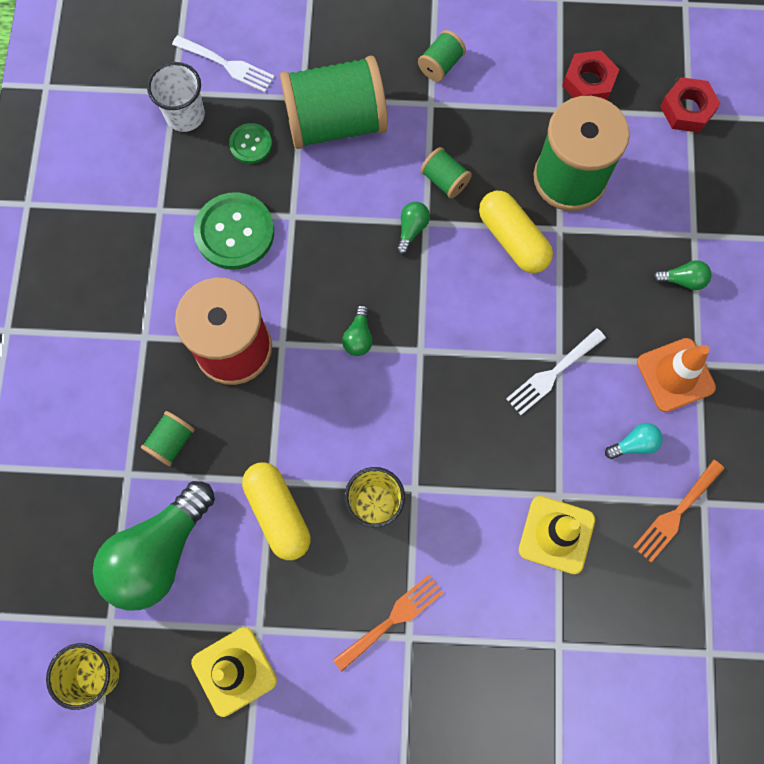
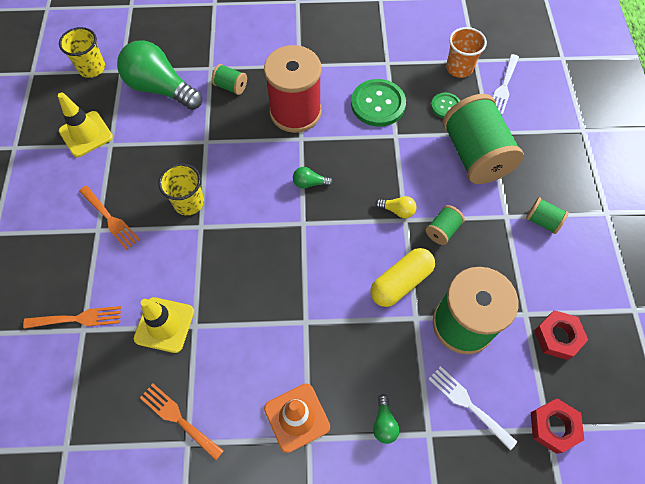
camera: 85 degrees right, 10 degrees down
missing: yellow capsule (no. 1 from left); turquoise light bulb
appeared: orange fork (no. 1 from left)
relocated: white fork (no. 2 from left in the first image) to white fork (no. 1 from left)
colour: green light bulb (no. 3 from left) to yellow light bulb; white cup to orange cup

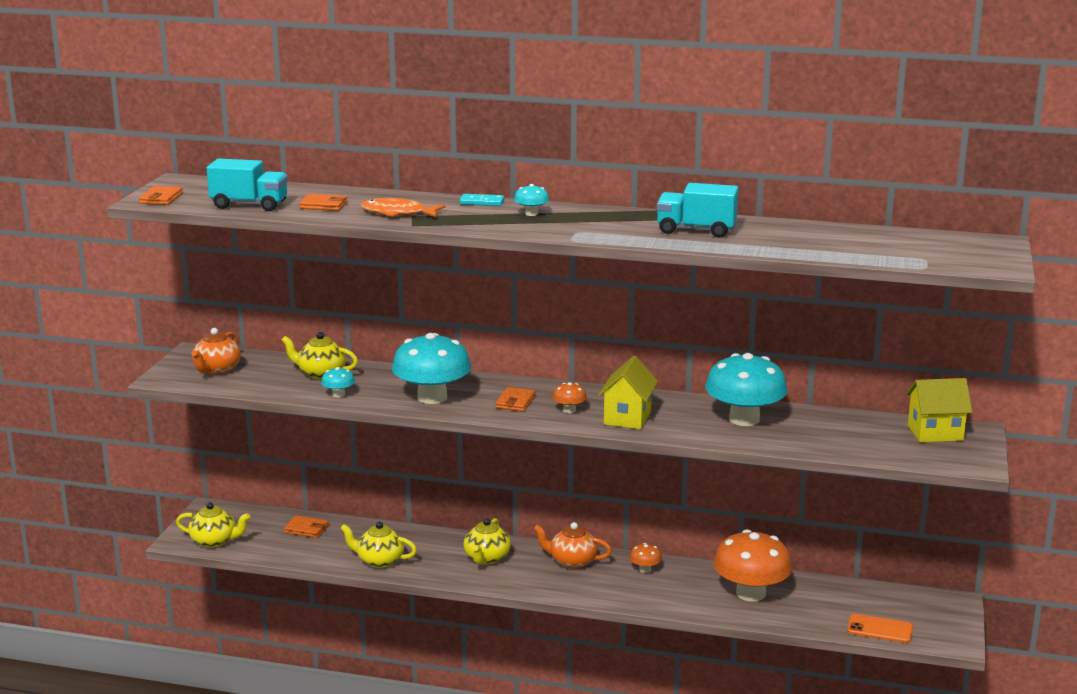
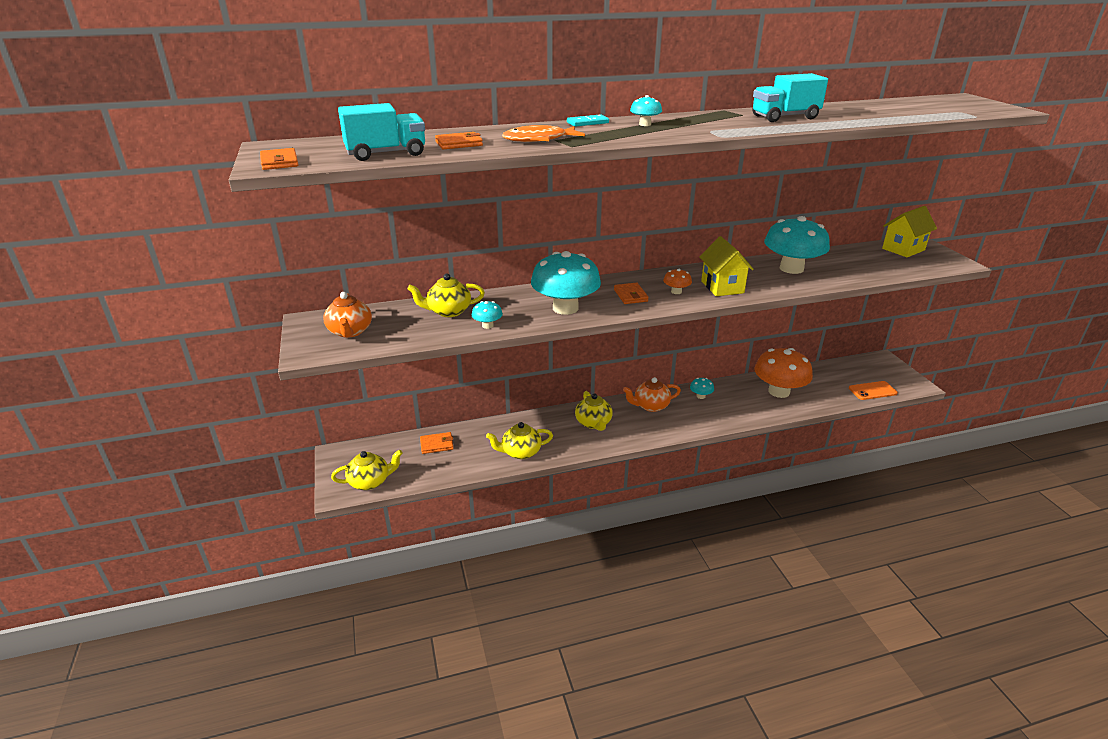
camera: 30 degrees left, 10 degrees up
colour: orange mushroom (no. 2 from left) to turquoise mushroom (no. 4 from left)

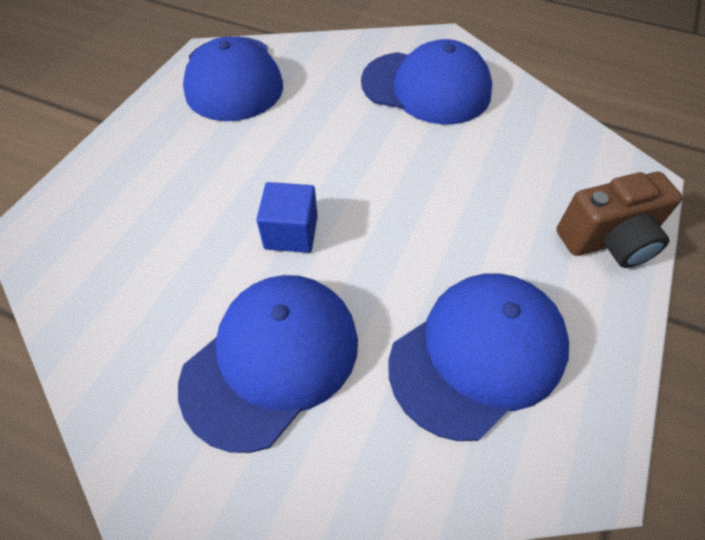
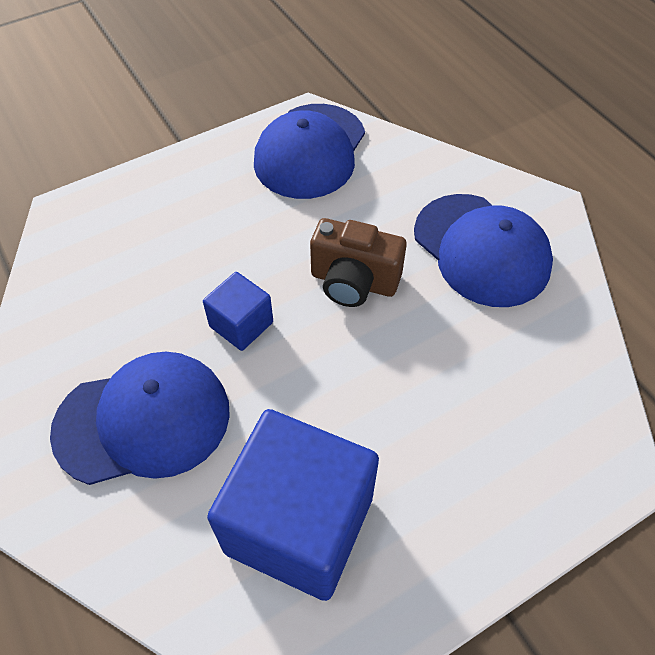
camera: 35 degrees right, 0 degrees up
relocated: brown camera
exchanged: blue cap (no. 4 from left) to blue cube (no. 2 from left)

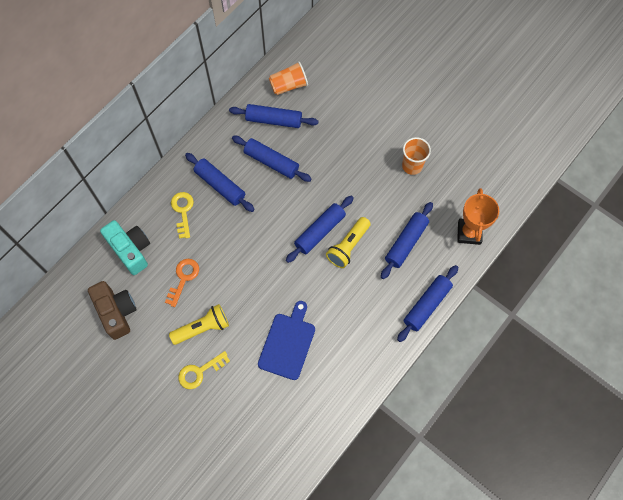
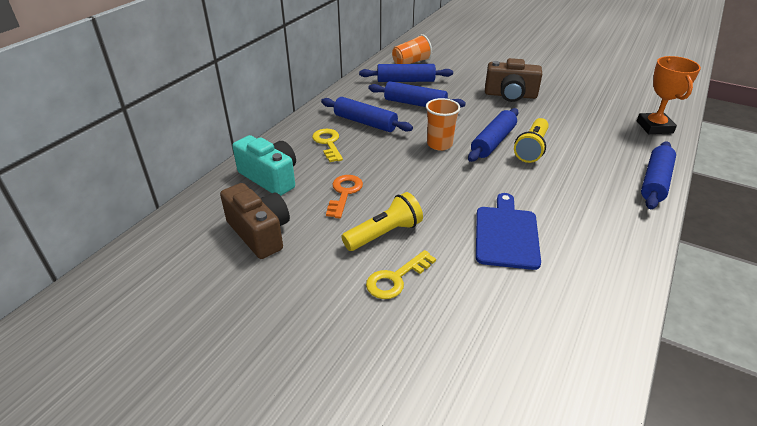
camera: 10 degrees left, 30 degrees down
missing: blue rolling pin (no. 5 from left)
appeared: brown camera (no. 2 from left)
relocated: orange cup (no. 2 from left)

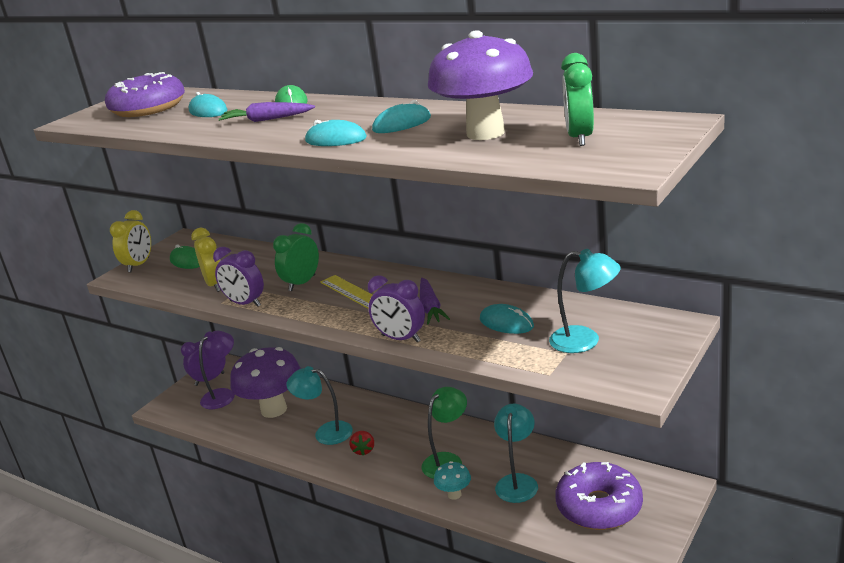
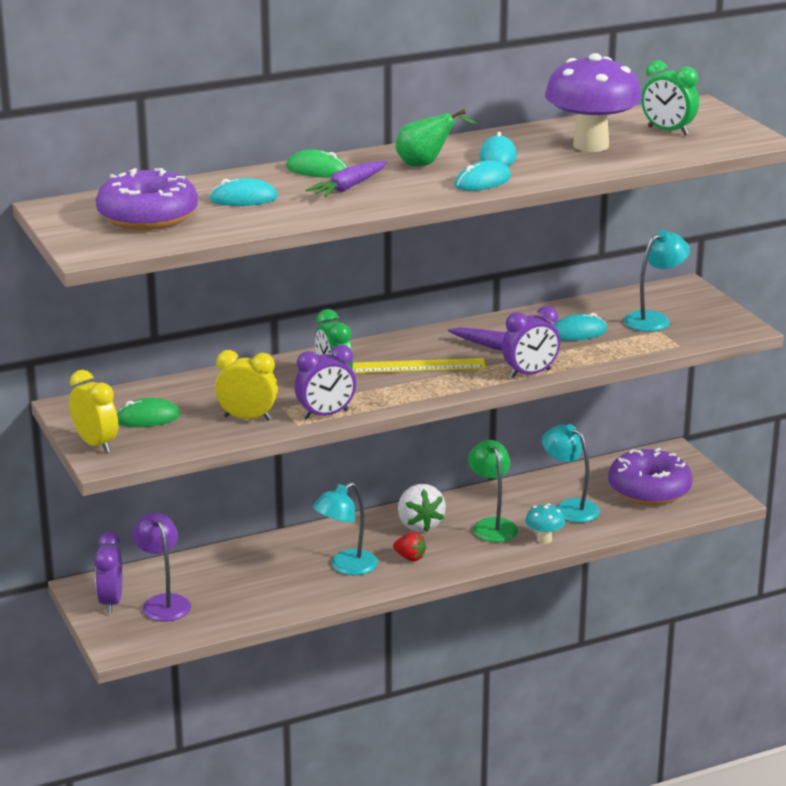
camera: 60 degrees left, 0 degrees up
missing: purple mushroom (no. 1 from left)
appeared: green pear; white strawberry

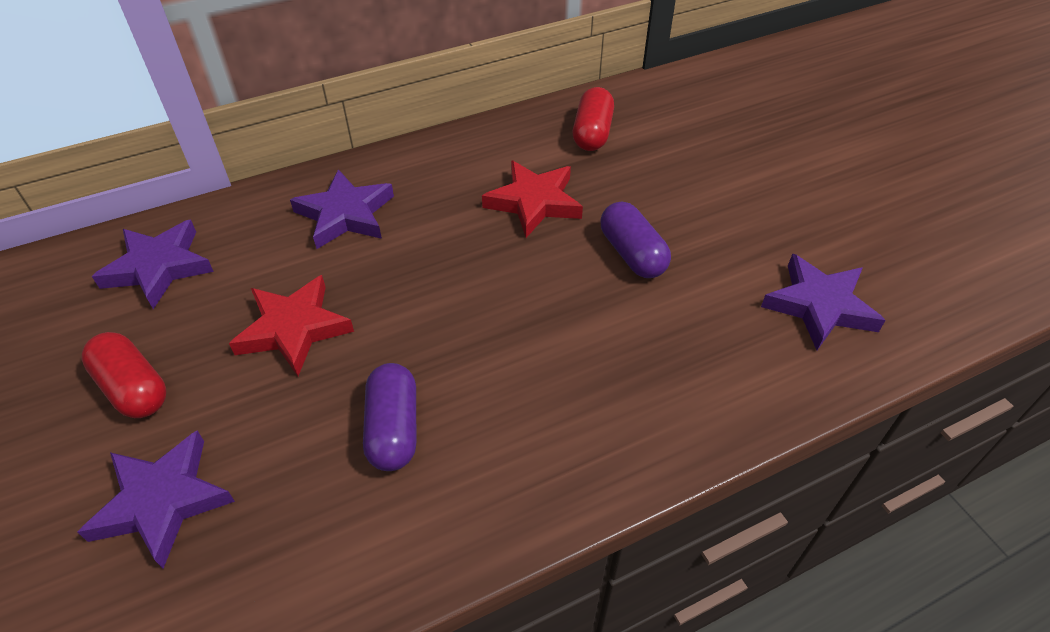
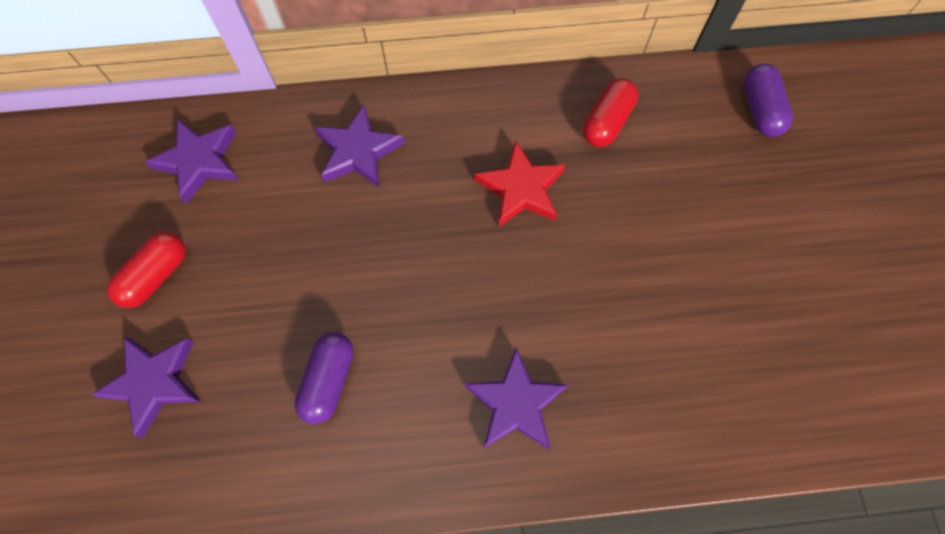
camera: 20 degrees right, 20 degrees up
missing: red star (no. 1 from left)
relocated: purple star (no. 4 from left); purple capsule (no. 2 from left)
spun: red capsule (no. 1 from left) 60 degrees clockwise

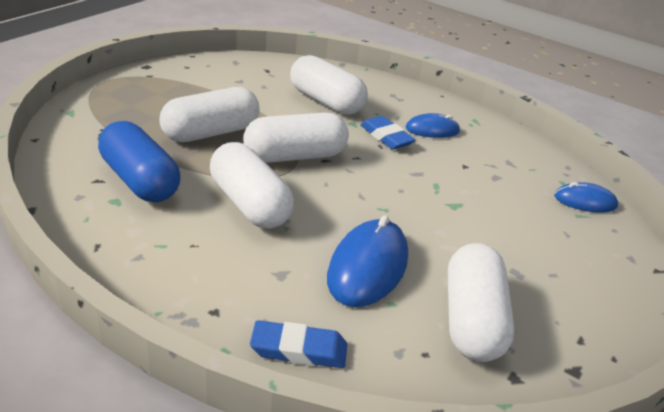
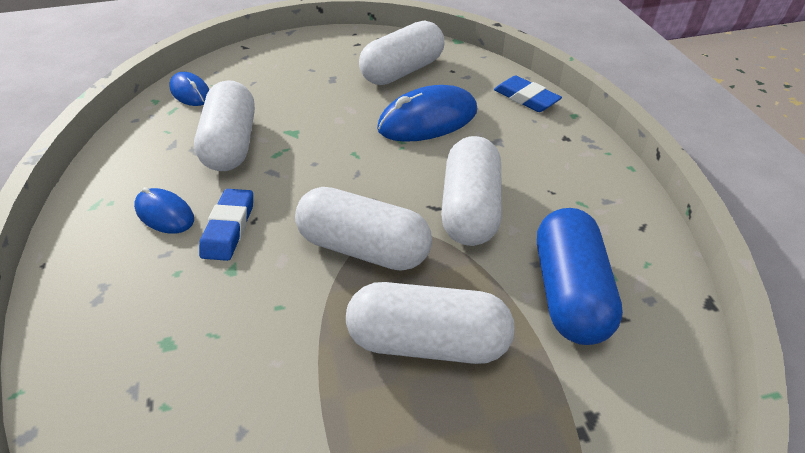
camera: 135 degrees left, 10 degrees up
relocated: white capsule (no. 4 from left in the first image) to white capsule (no. 1 from left)

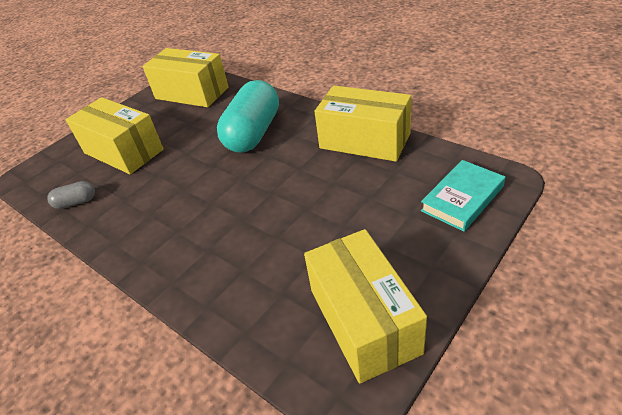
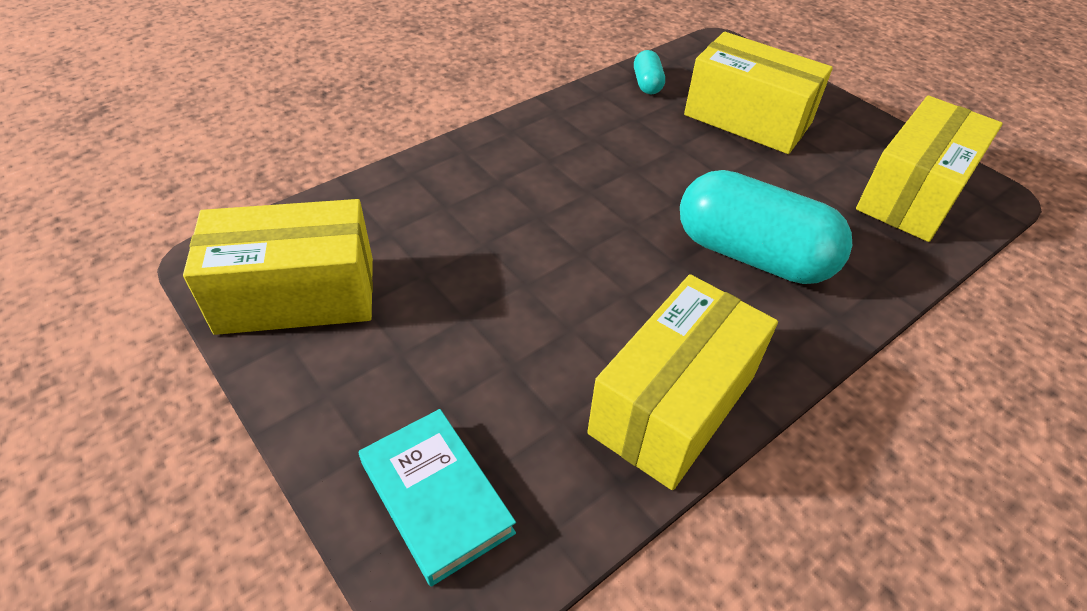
camera: 95 degrees right, 5 degrees up
colour: grey capsule to turquoise capsule (no. 1 from left)
spun: yellow box (no. 1 from left in the first image) 75 degrees clockwise

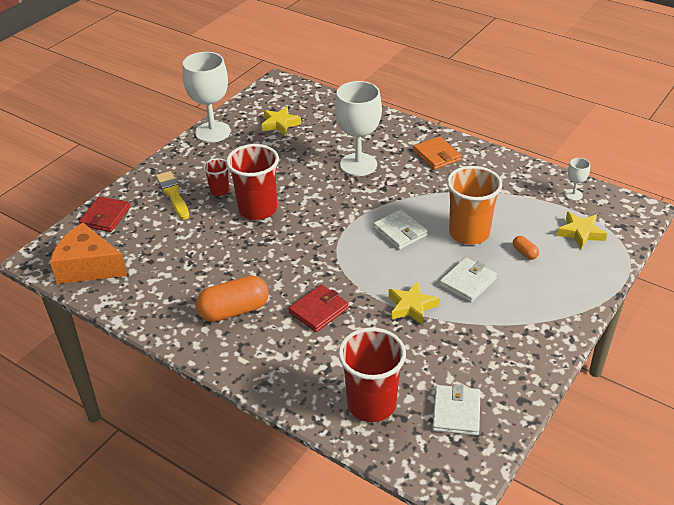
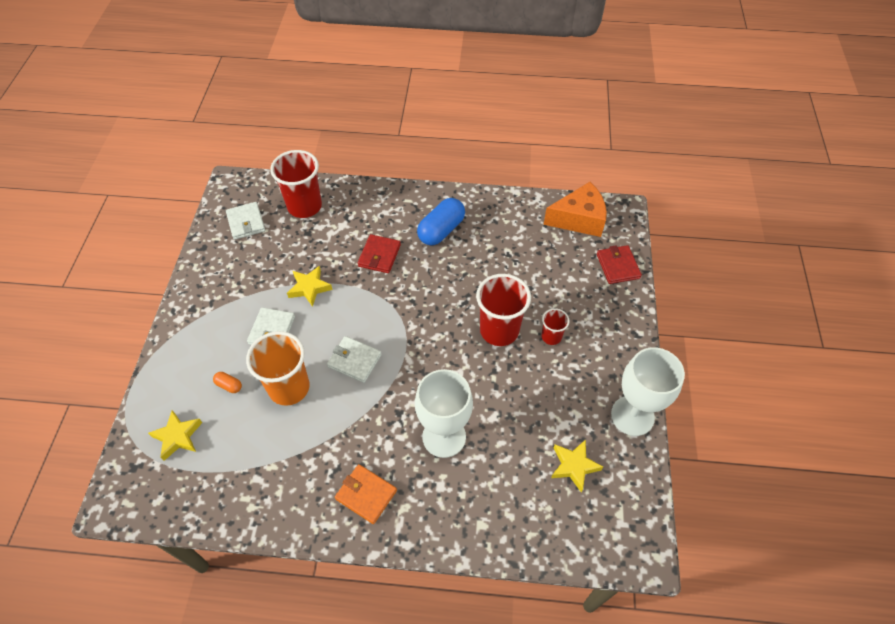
camera: 150 degrees right, 15 degrees up
missing: yellow brush; white goblet (no. 3 from left)
colour: orange capsule (no. 1 from left) to blue capsule

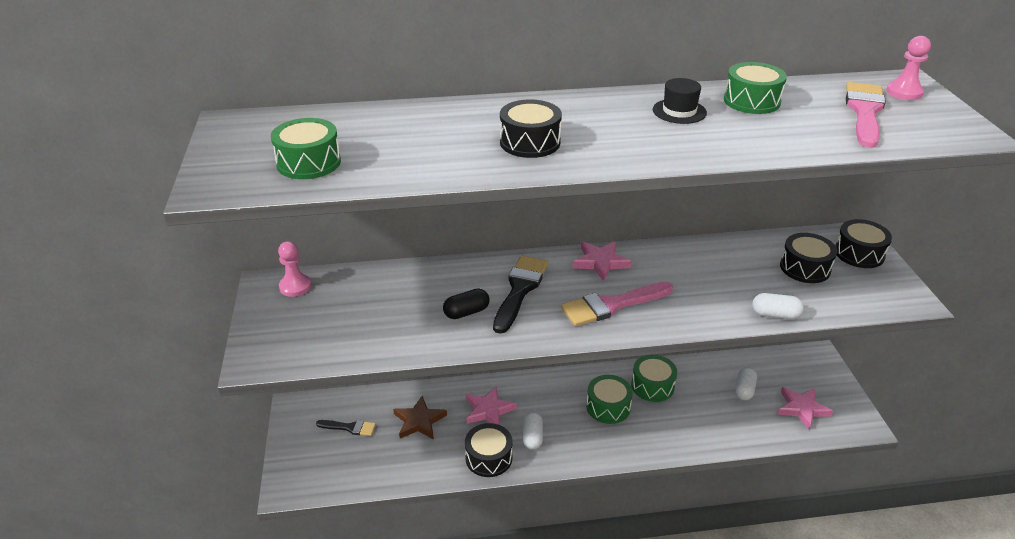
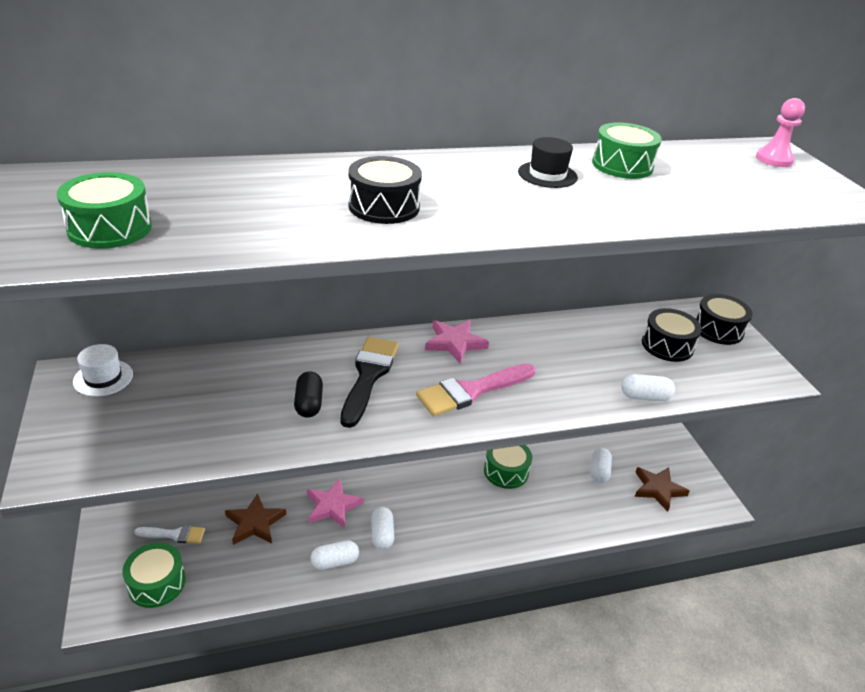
camera: 10 degrees left, 0 degrees up
missing: pink brush (no. 2 from left)
relocated: green drum (no. 2 from left)
exchanged: pink pawn (no. 1 from left) to white hat; black drum (no. 1 from left) to white capsule (no. 1 from left)
colour: black brush (no. 1 from left) to white brush; pink star (no. 3 from left) to brown star (no. 2 from left)
spun: black capsule 60 degrees counterclockwise

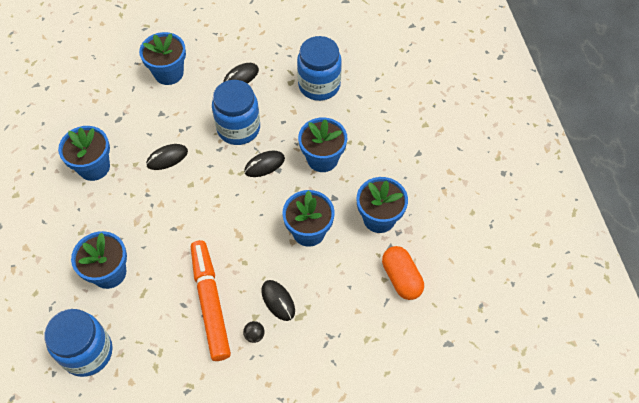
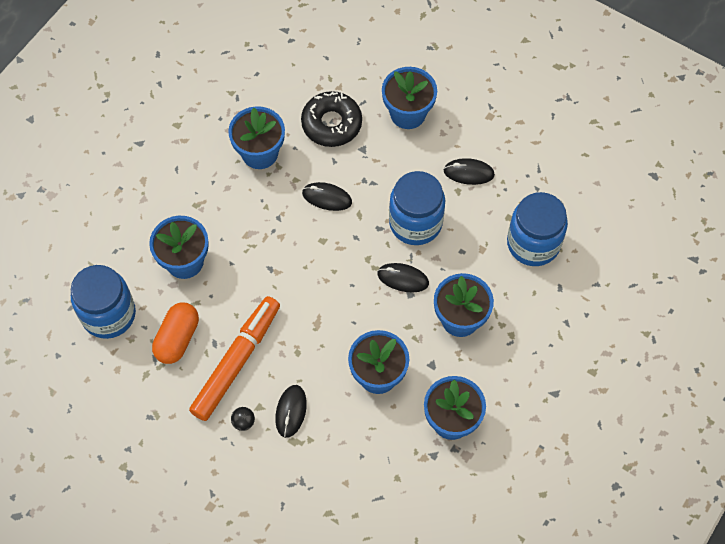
camera: 45 degrees right, 5 degrees up
appeared: black donut
relocated: orange capsule

